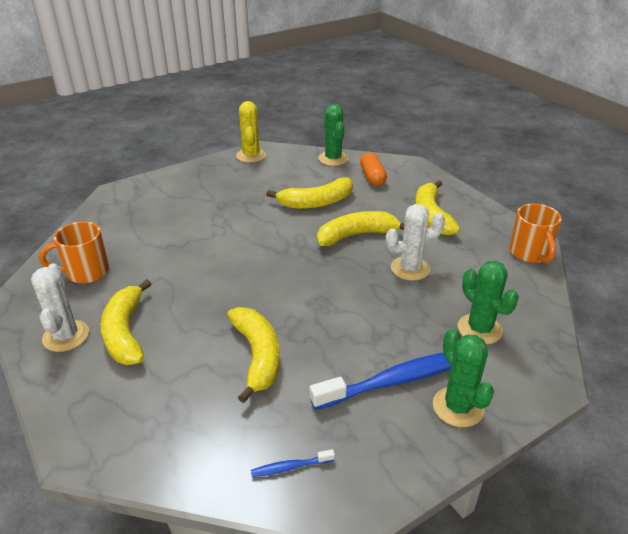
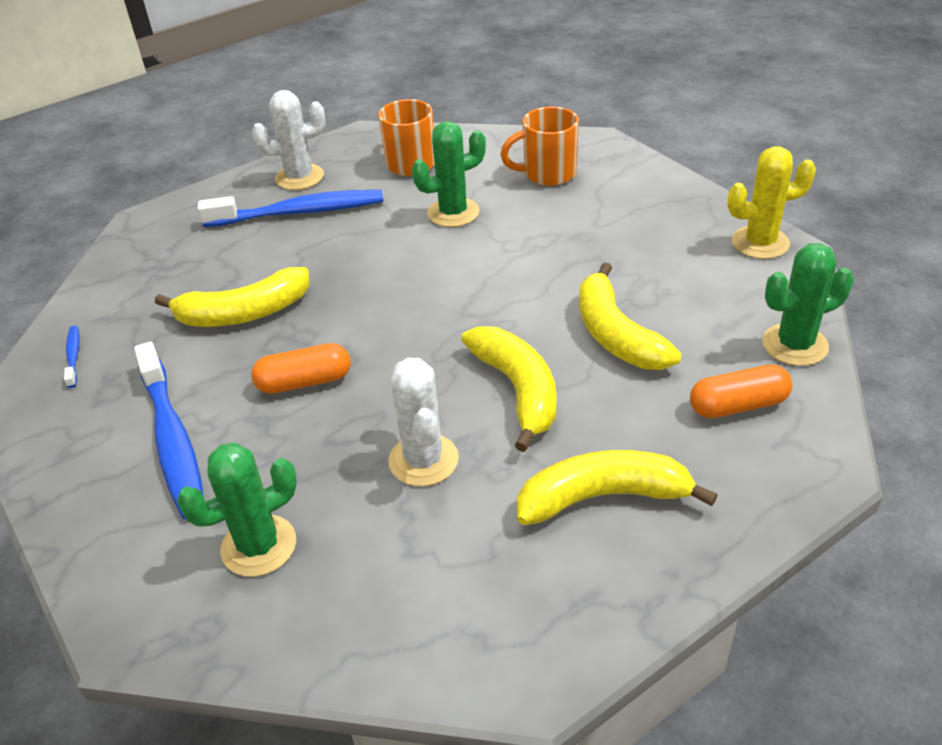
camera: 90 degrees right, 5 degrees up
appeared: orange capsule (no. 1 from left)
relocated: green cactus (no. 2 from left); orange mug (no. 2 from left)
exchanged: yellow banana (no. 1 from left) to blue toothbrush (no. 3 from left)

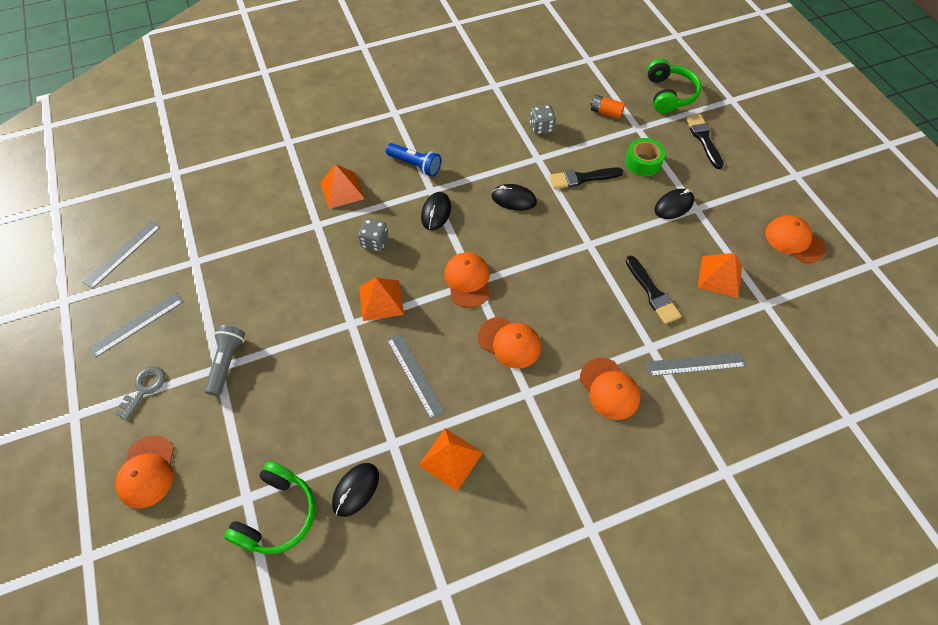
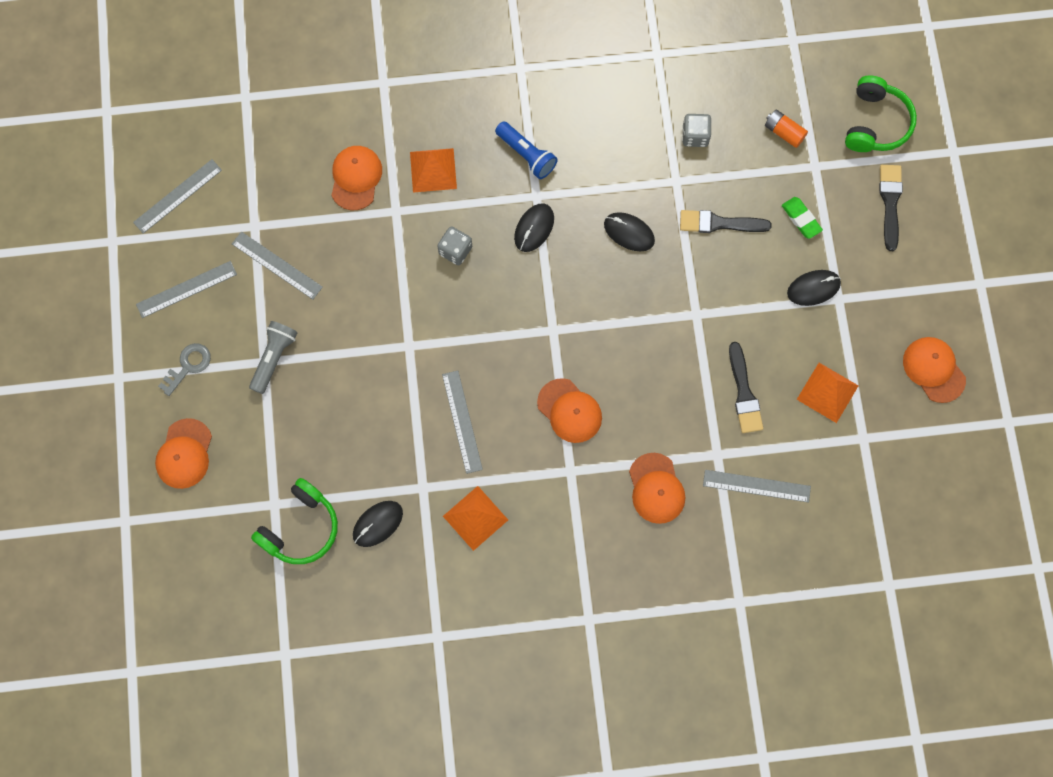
camera: 15 degrees right, 15 degrees up
missing: orange pyramid (no. 2 from left)
appeared: grey ruler (no. 3 from left)
relocated: orange cap (no. 2 from left)
exchanged: green tape to green eraser

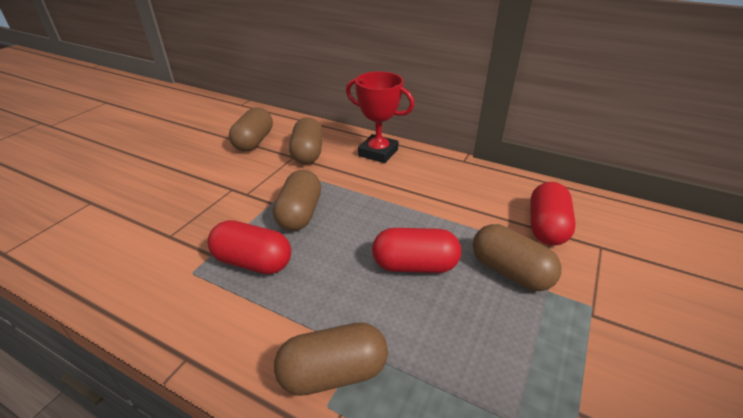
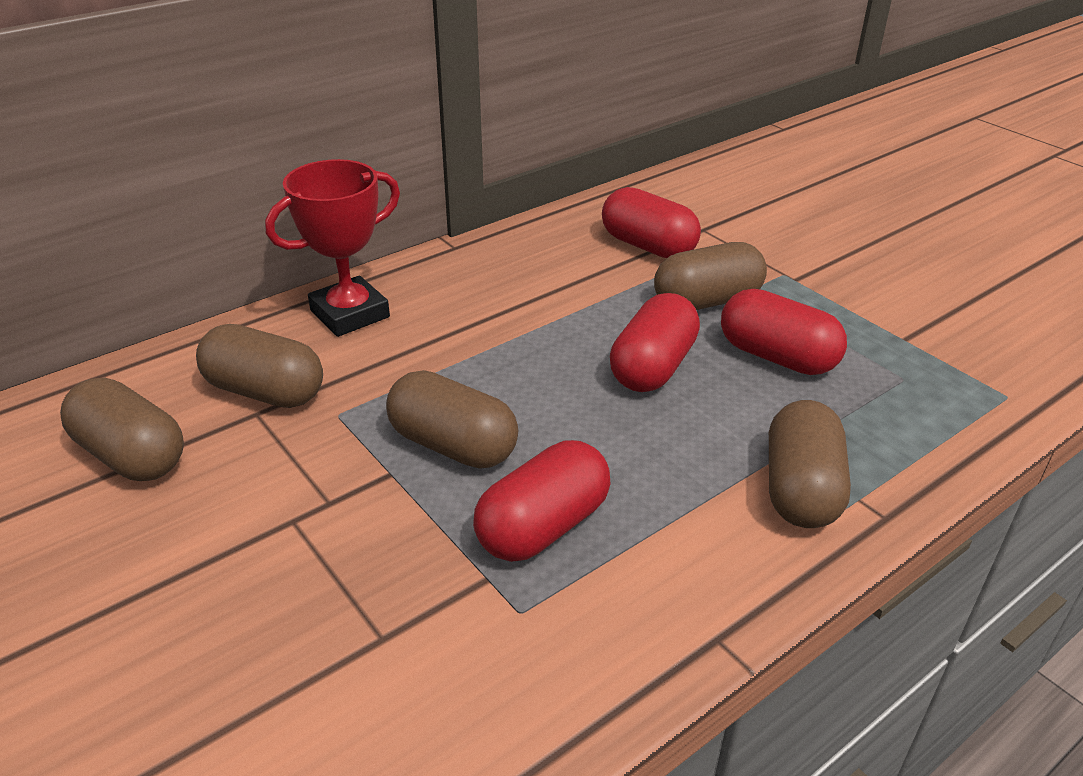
camera: 65 degrees left, 0 degrees up
appeared: red capsule (no. 4 from left)

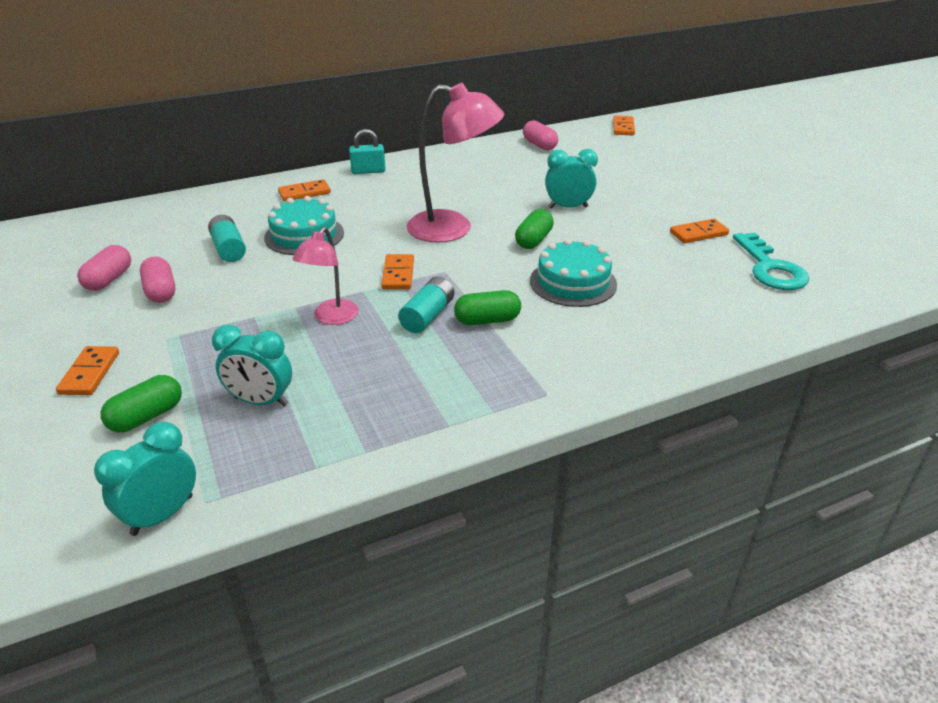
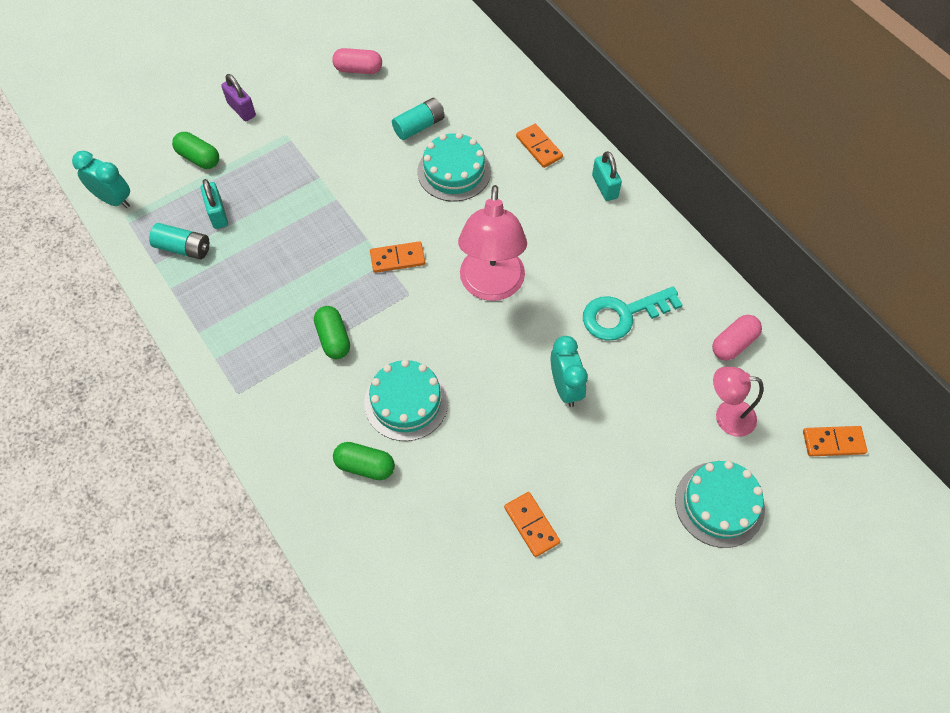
camera: 80 degrees right, 25 degrees up
missing: pink capsule (no. 2 from left)
appeared: turquoise cake (no. 3 from left)
relocated: turquoise battery (no. 2 from left in the first image) to turquoise battery (no. 1 from left); green capsule (no. 3 from left); turquoise key; pink lamp (no. 1 from left in the first image) to pink lamp (no. 2 from left)
exchanged: turquoise clock (no. 2 from left) to turquoise padlock (no. 1 from left); orange domino (no. 1 from left) to purple padlock

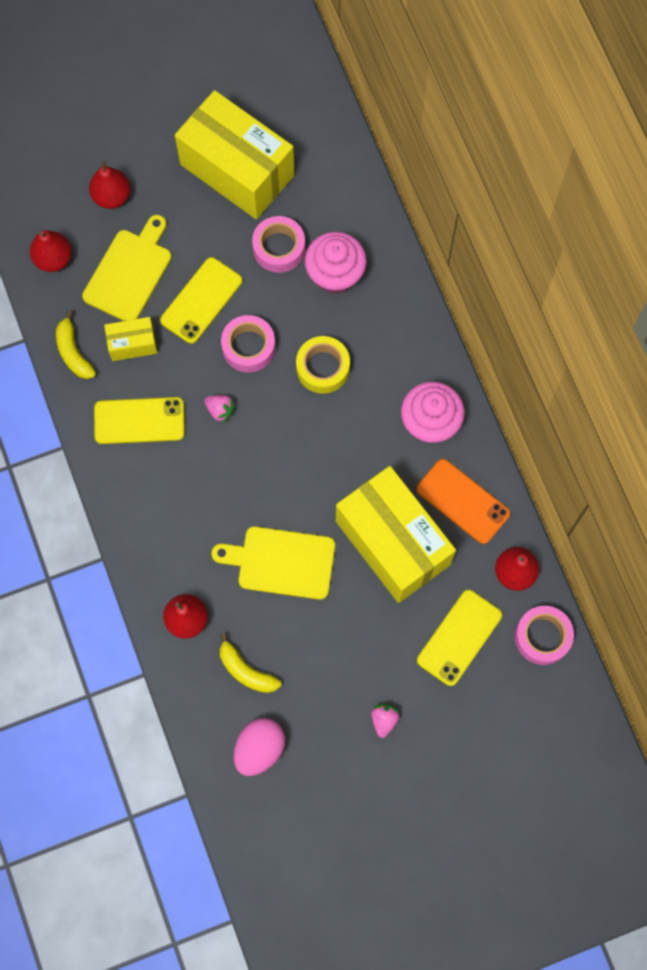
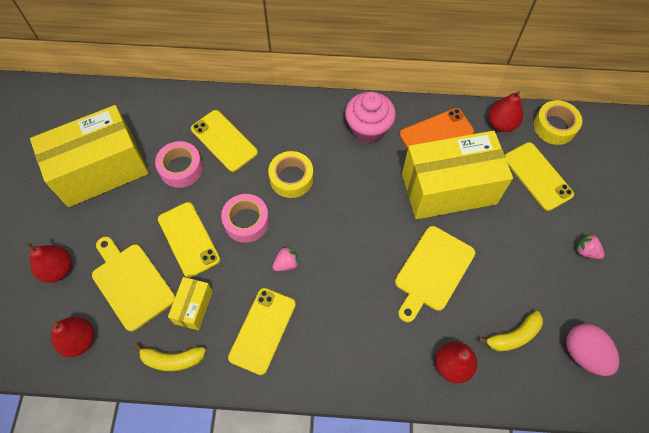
camera: 65 degrees left, 10 degrees down
exchanged: pink cupcake (no. 1 from left) to yellow phone (no. 2 from left)
colour: pink tape (no. 3 from left) to yellow tape (no. 2 from left)

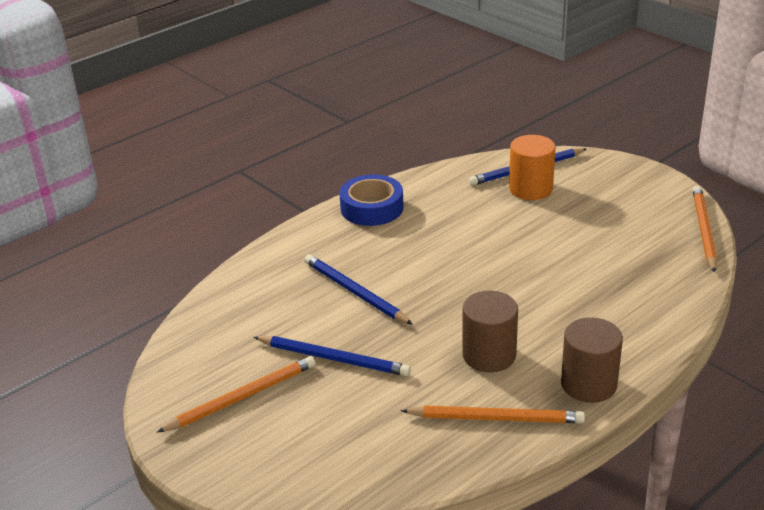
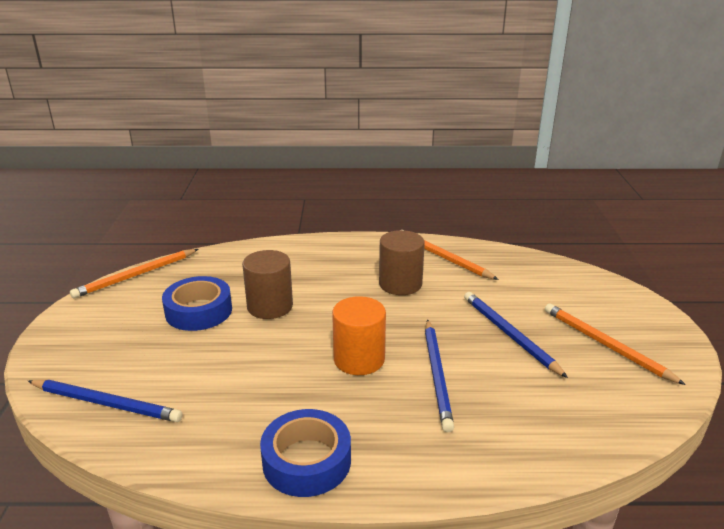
camera: 140 degrees left, 5 degrees down
appeared: blue tape (no. 1 from left)
relocated: brown cylinder (no. 2 from left in the first image) to brown cylinder (no. 1 from left); orange cylinder
spun: orange pencil (no. 1 from left in the first image) 45 degrees clockwise

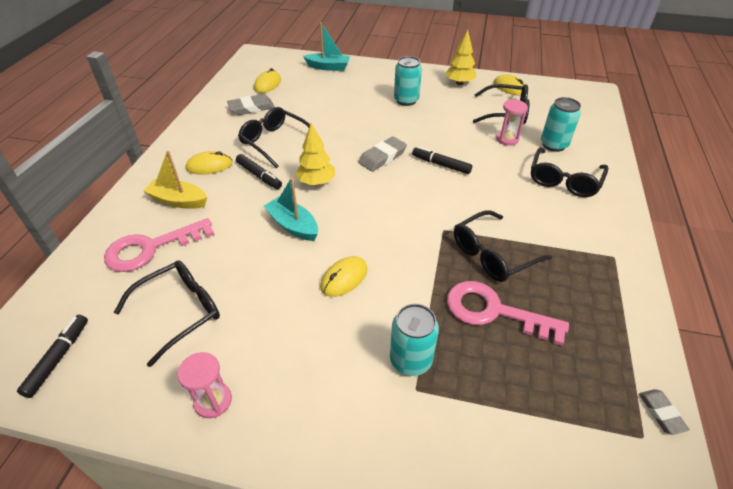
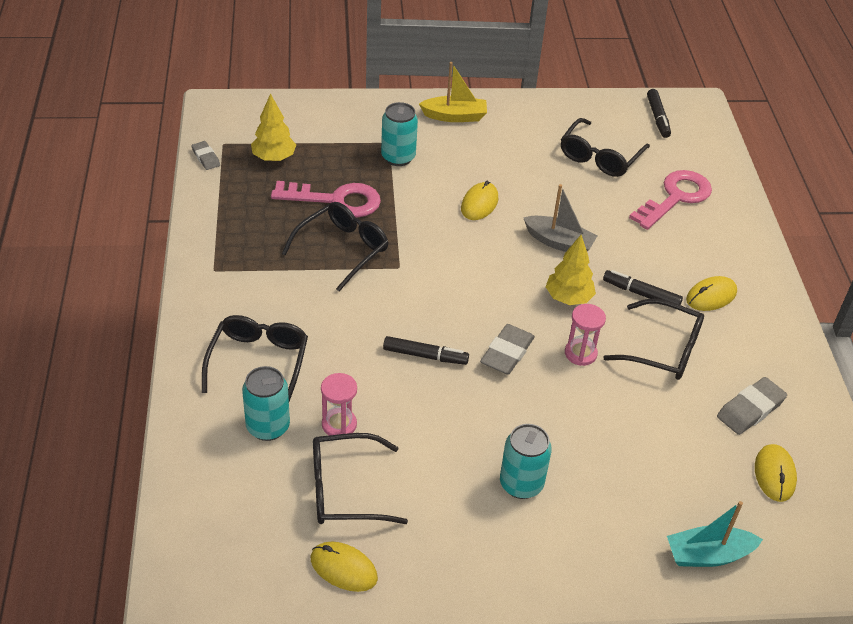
camera: 160 degrees right, 0 degrees up
relocated: yellow tree (no. 2 from left in the first image) to yellow tree (no. 1 from left); yellow boat; pink hourglass (no. 1 from left in the first image) to pink hourglass (no. 2 from left)
colour: turquoise boat (no. 1 from left) to grey boat

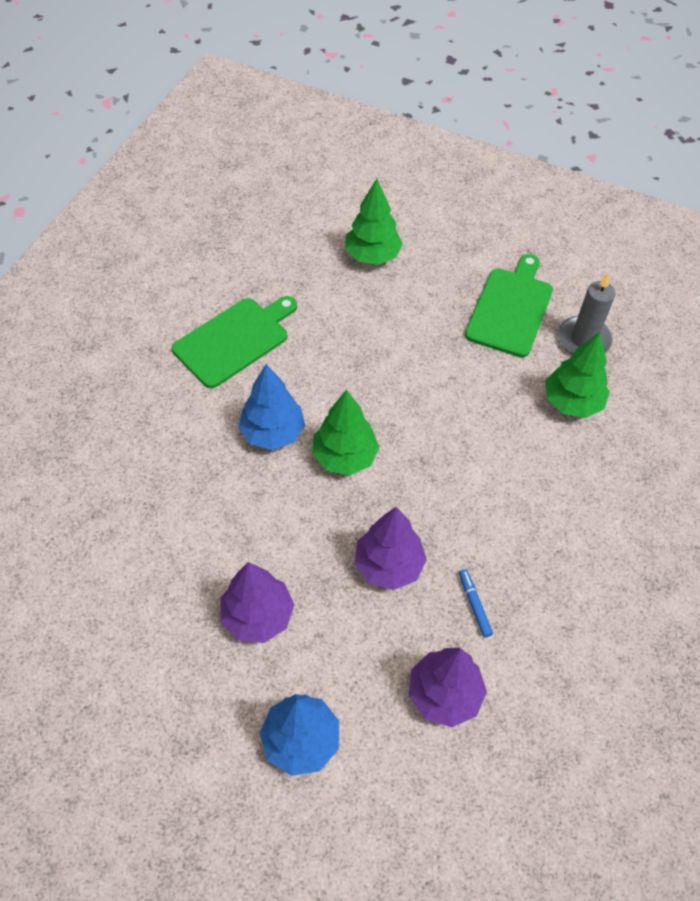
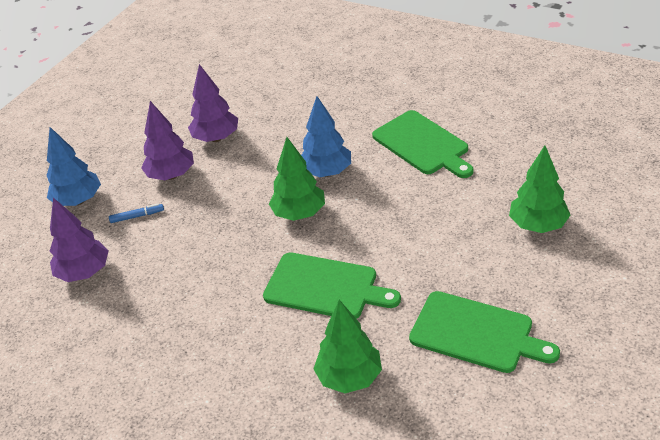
camera: 100 degrees right, 15 degrees down
missing: grey candle
appeared: green cutting board (no. 1 from left)
relocated: blue marker; purple tree (no. 2 from left in the first image) to purple tree (no. 3 from left)

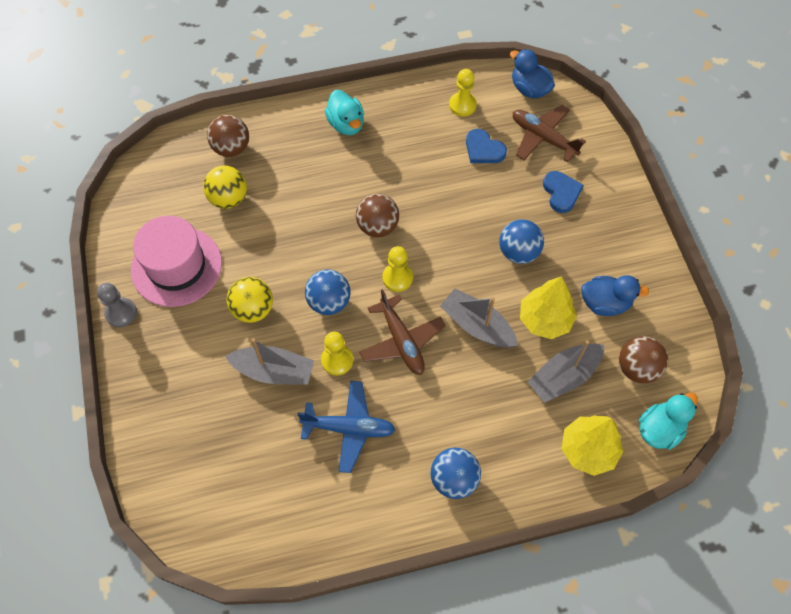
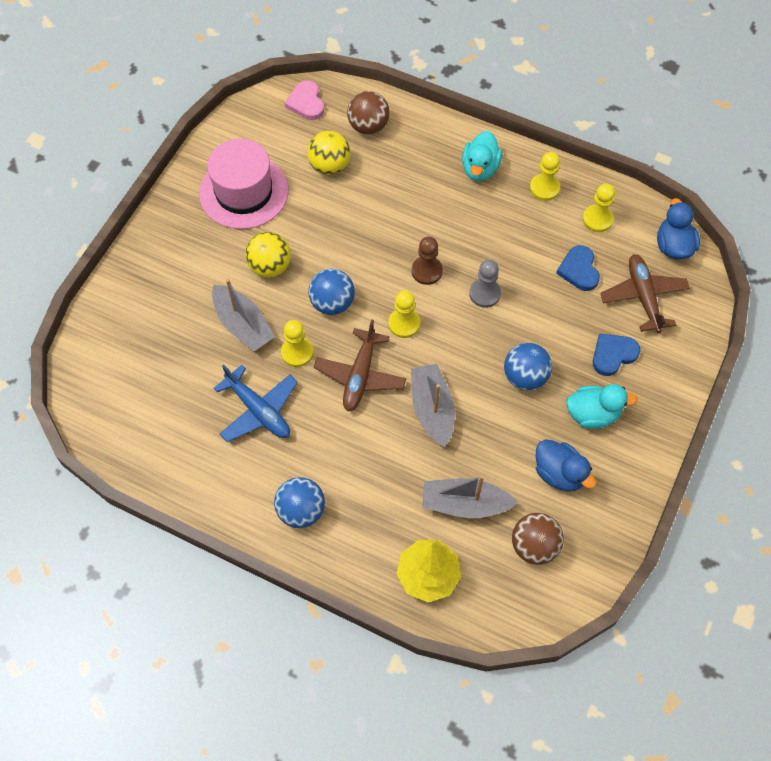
camera: 40 degrees right, 0 degrees up
missing: yellow tree (no. 1 from left)
appeared: pink heart; yellow pawn (no. 3 from left)
relocated: grey pawn; turquoise duck (no. 2 from left)
exchanged: brown ball (no. 2 from left) to brown pawn
spun: blue heart (no. 2 from left) 150 degrees counterclockwise

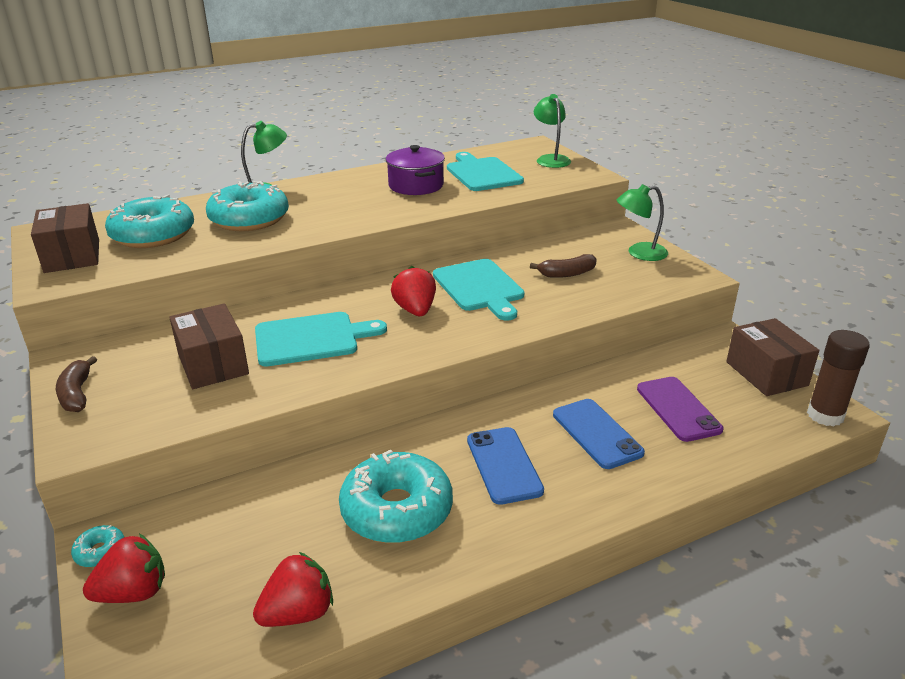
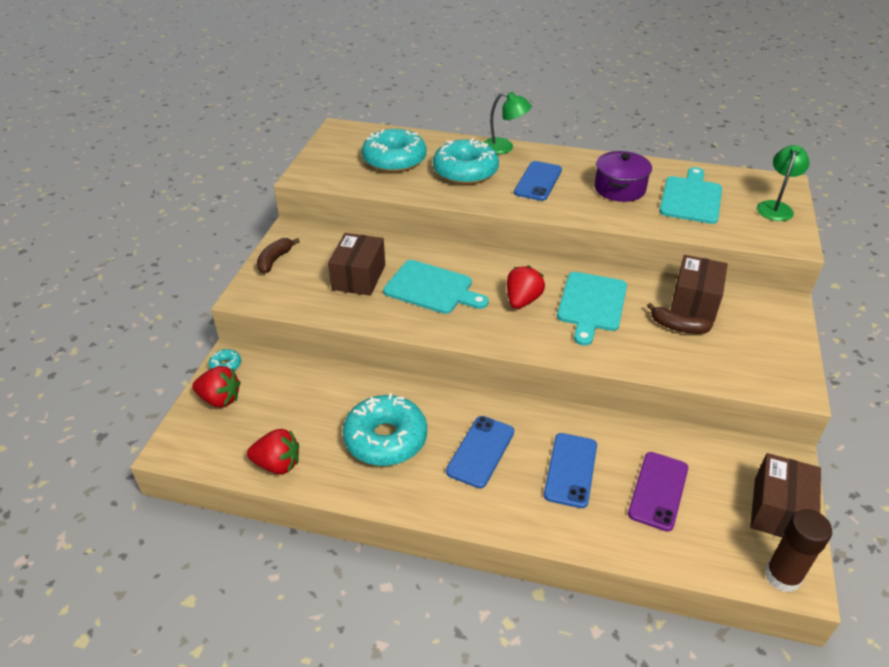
camera: 40 degrees right, 10 degrees up
missing: green lamp (no. 3 from left)
appeared: blue phone (no. 2 from left)
relocated: brown box (no. 1 from left in the first image) to brown box (no. 2 from left)

